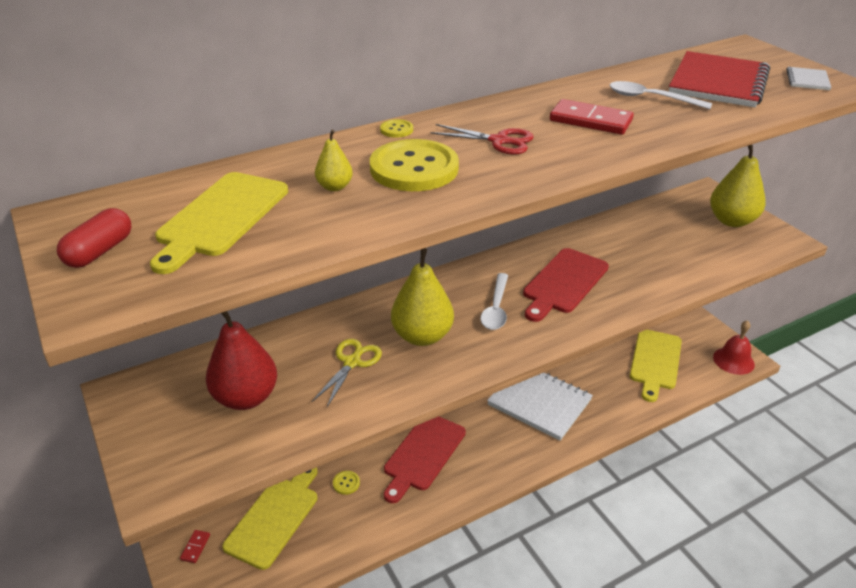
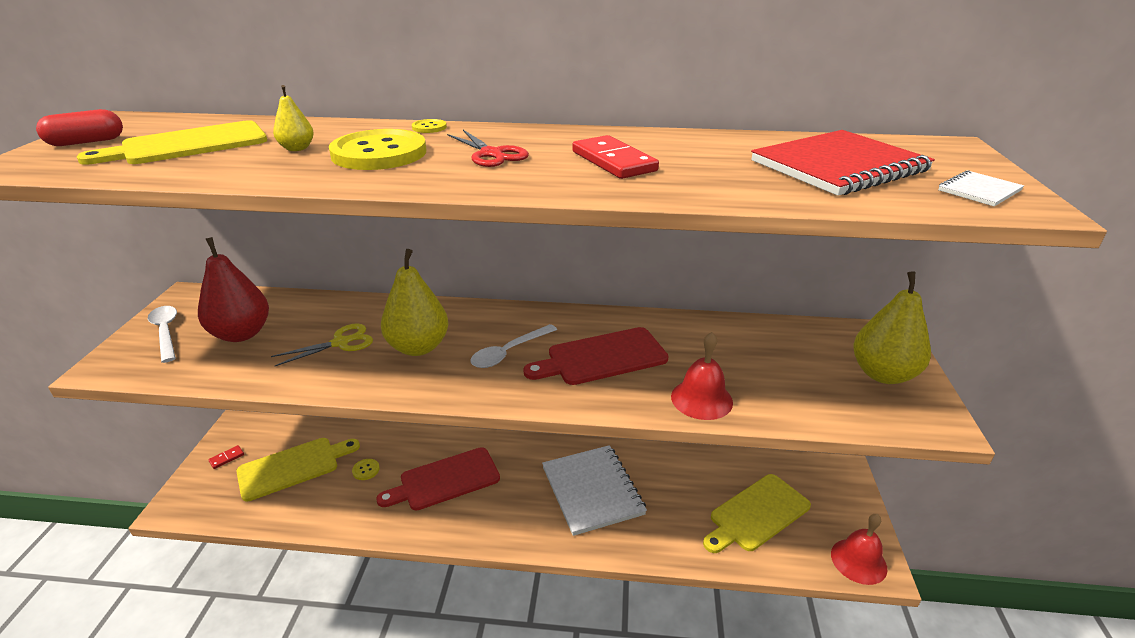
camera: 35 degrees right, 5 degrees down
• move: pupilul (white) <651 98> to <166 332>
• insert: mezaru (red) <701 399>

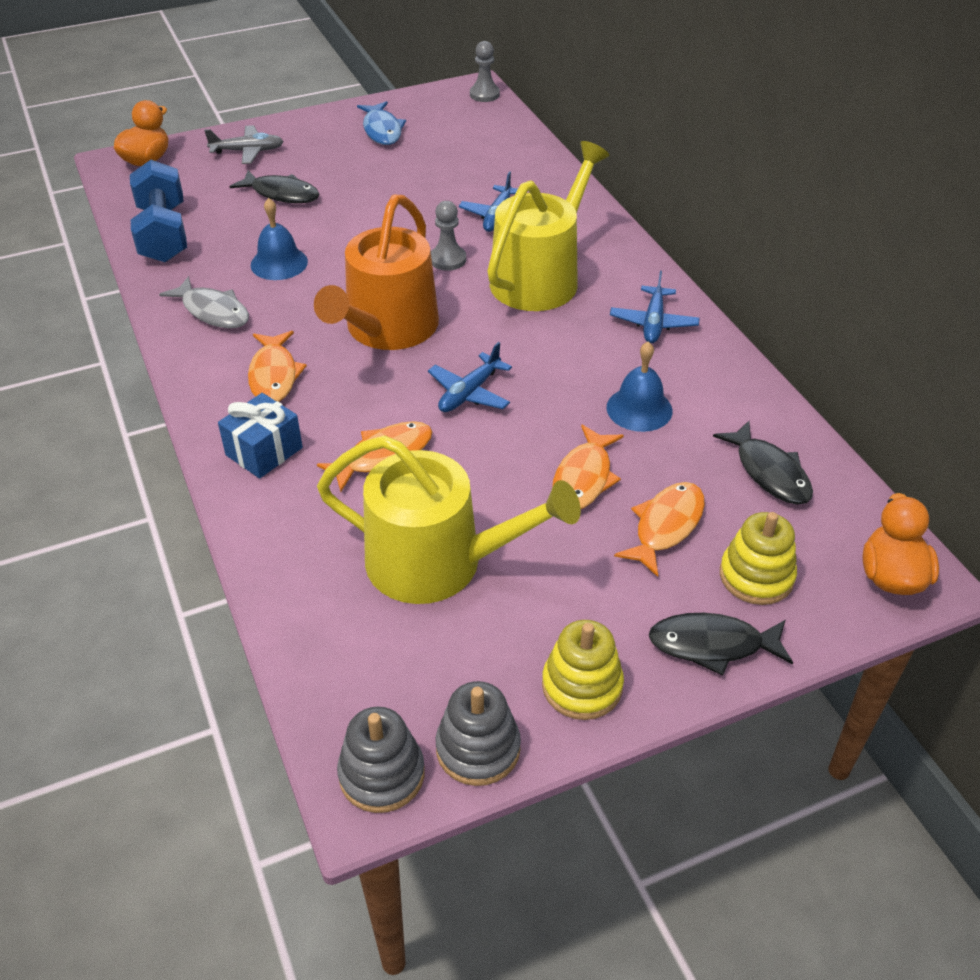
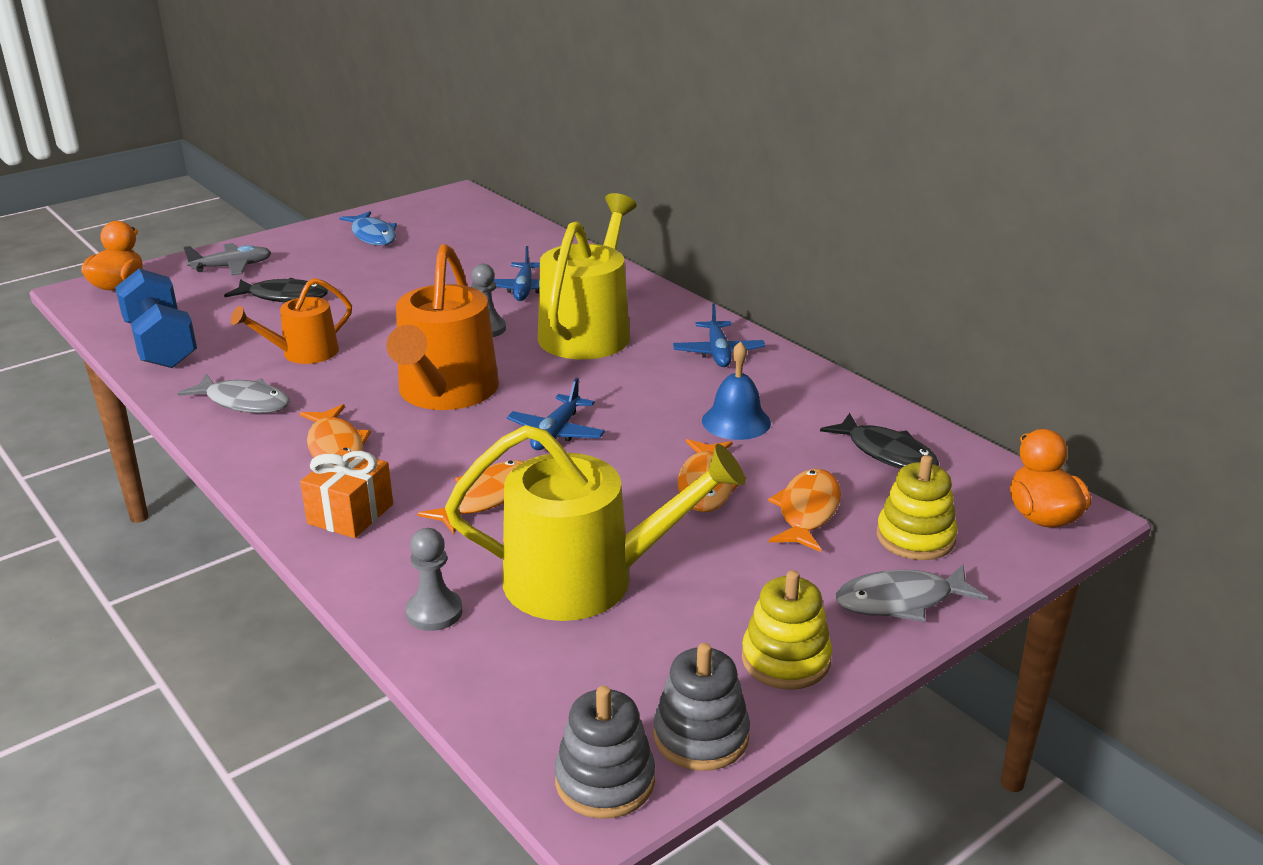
camera: 15 degrees left, 15 degrees down
• replace: mezaru (blue) <279 263> to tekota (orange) <303 353>
• recolor: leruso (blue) <264 451> to leruso (orange) <350 514>
• move: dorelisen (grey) <484 94> to <434 612>
• recolor: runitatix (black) <712 645> to runitatix (grey) <900 601>

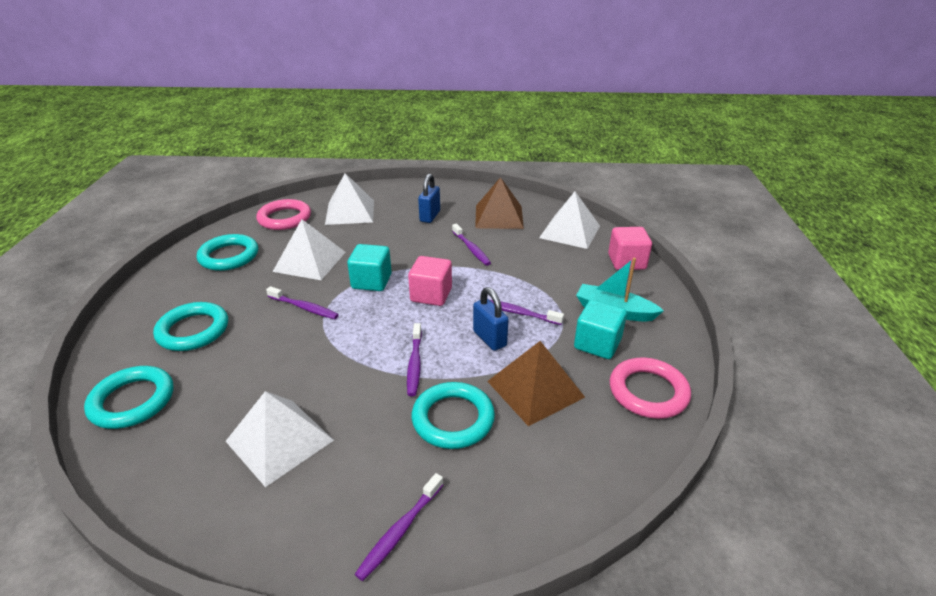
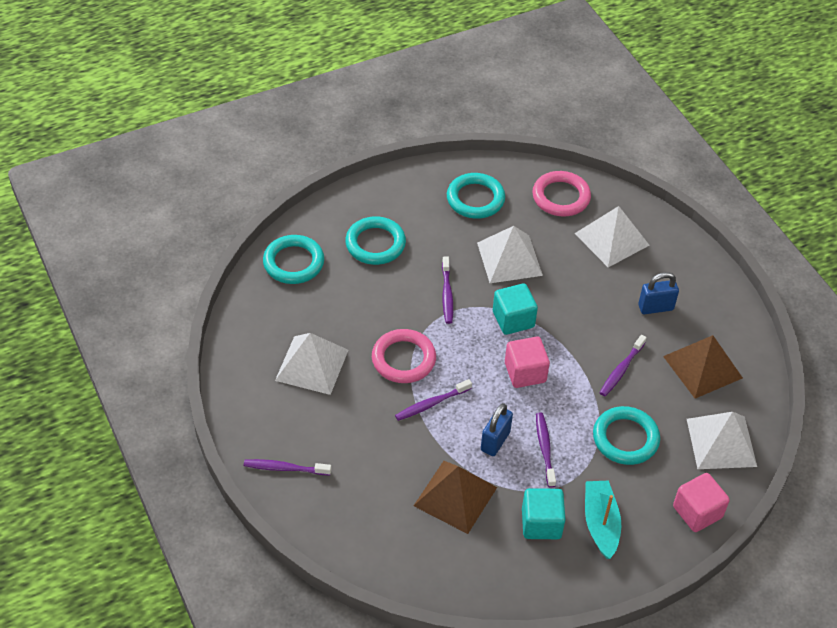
camera: 60 degrees right, 15 degrees up
• move: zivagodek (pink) <648 392> to <403 359>
• move: zivagodek (turquoise) <453 419> to <625 438>

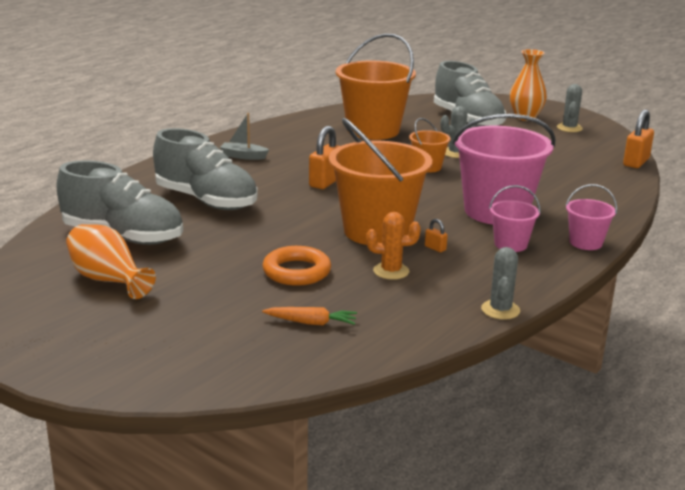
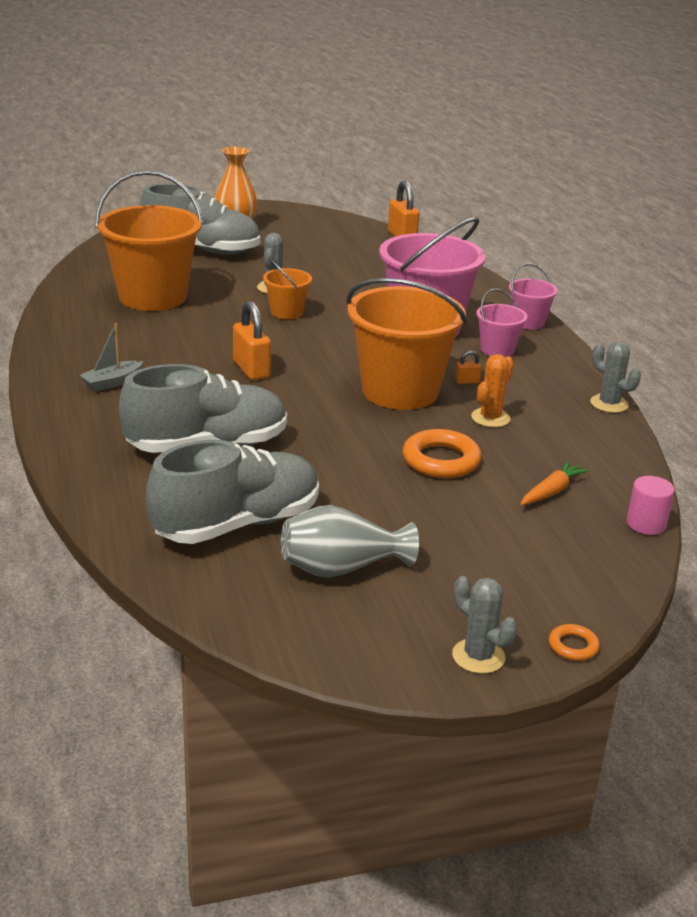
camera: 55 degrees left, 5 degrees up
• recolor: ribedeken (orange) <108 280> to ribedeken (grey) <341 568>
• move: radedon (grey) <569 128> to <478 656>
• insert: zivagodek (orange) <573 646>
• insert: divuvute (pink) <646 524>

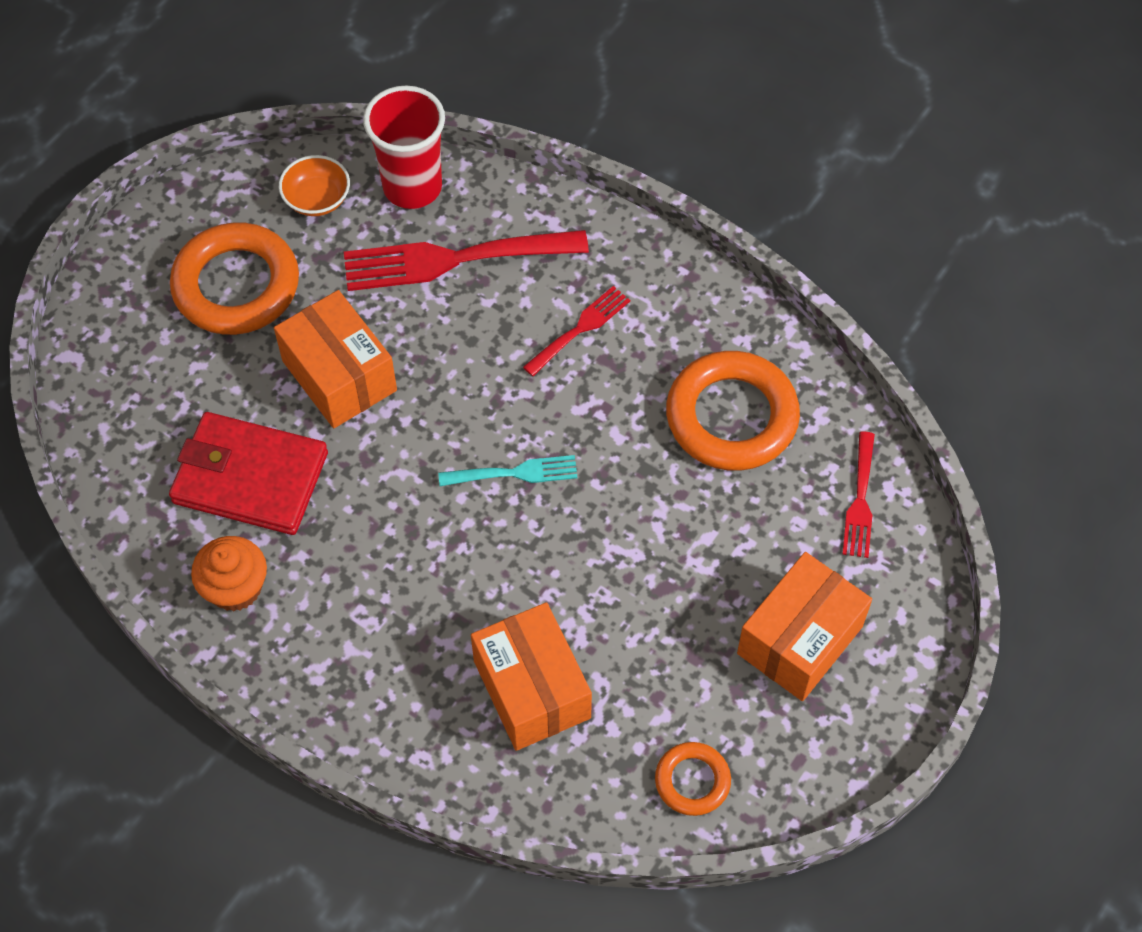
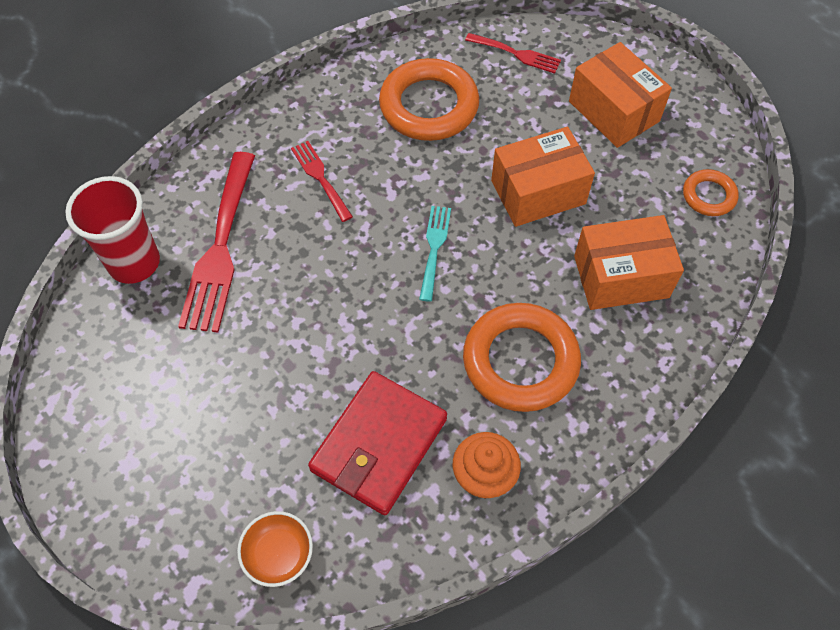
camera: 75 degrees left, 0 degrees up
• move: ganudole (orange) <317 199> to <278 554>
• move: zivagodek (orange) <236 285> to <520 361>
• move: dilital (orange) <339 376> to <538 192>

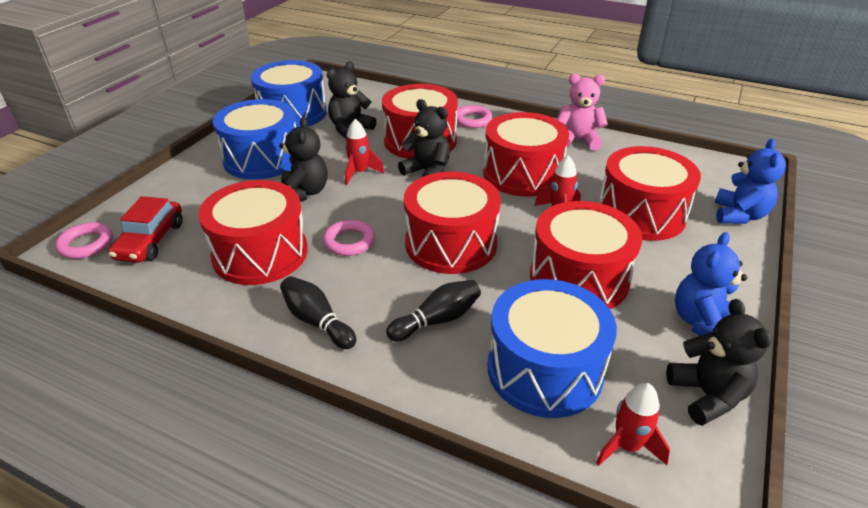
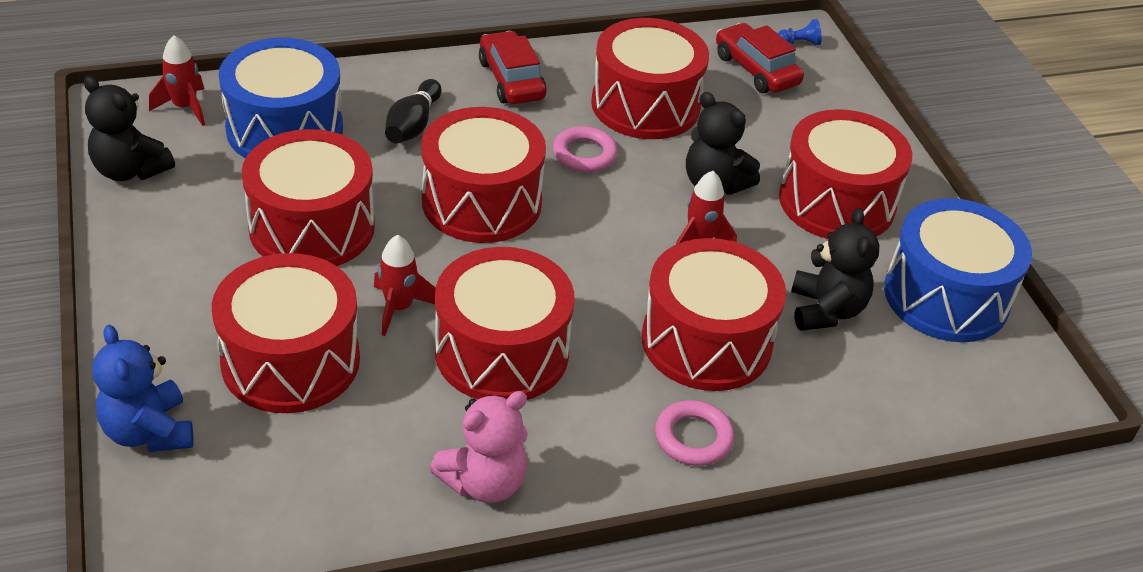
camera: 135 degrees right, 5 degrees up
• replace: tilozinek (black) <317 321> to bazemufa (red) <511 80>
• replace: zivagodek (pink) <86 244> to dorelisen (blue) <799 43>
• recolor: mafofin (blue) <262 159> to mafofin (red) <836 202>
• delete: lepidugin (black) <427 172>
• delete: lepidugin (blue) <702 323>

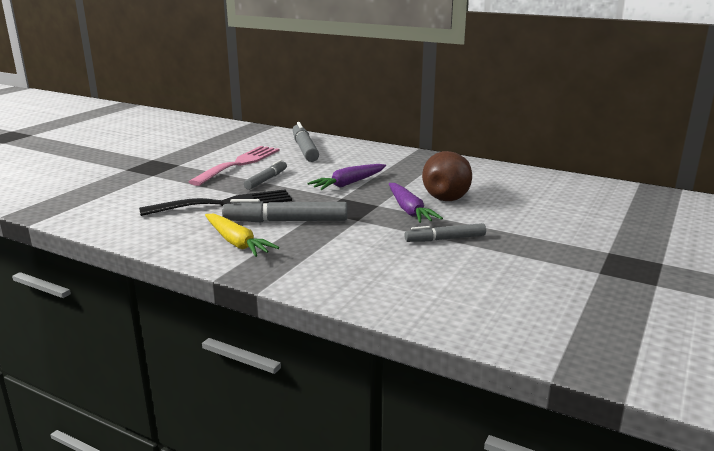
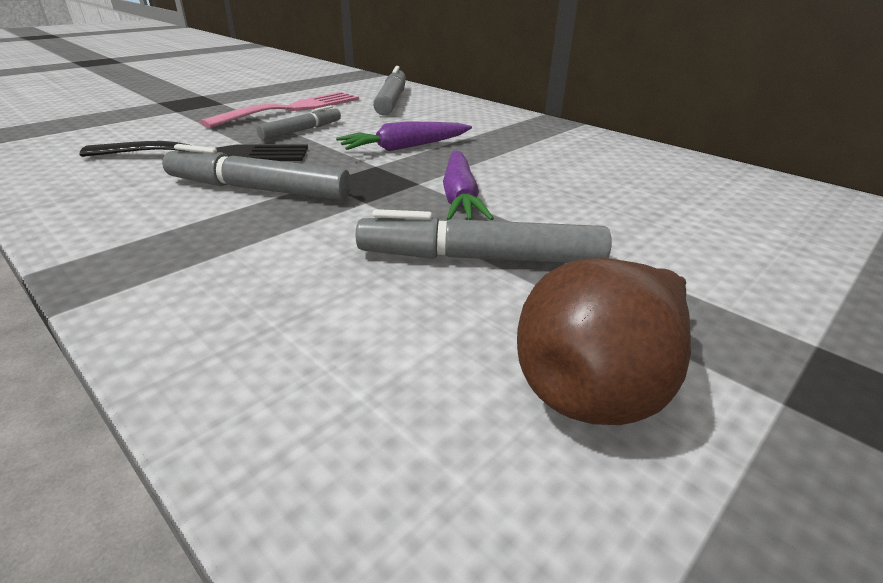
camera: 15 degrees right, 10 degrees up
• resize: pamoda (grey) <445 239> = <481 258> x1.59
• move: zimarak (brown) <449 196> to <599 386>
• delete: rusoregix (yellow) <237 243>

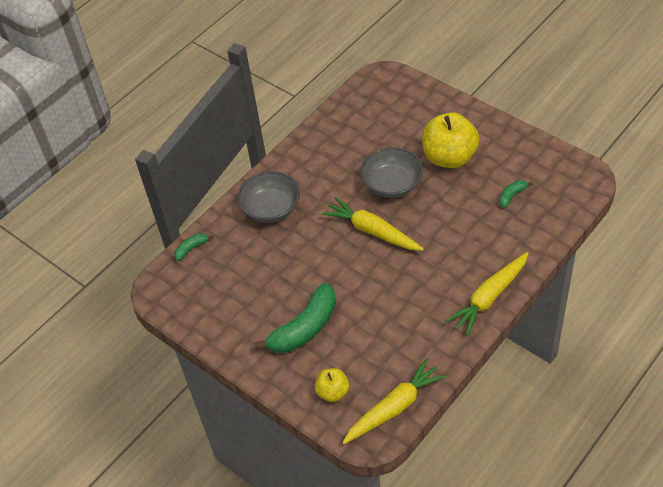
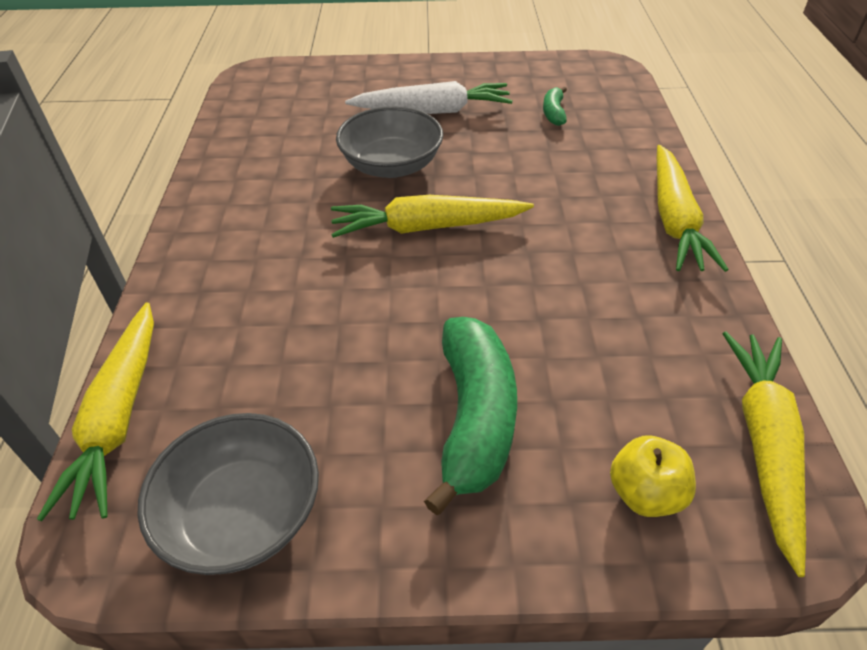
camera: 45 degrees left, 5 degrees down
• replace: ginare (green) <191 248> to rusoregix (yellow) <119 417>
• move: ganudole (grey) <271 208> to <243 514>
• replace: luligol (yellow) <449 157> to rusoregix (white) <433 111>

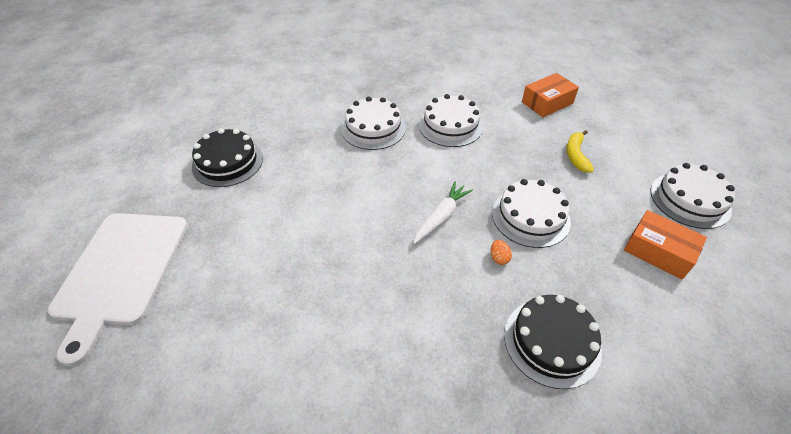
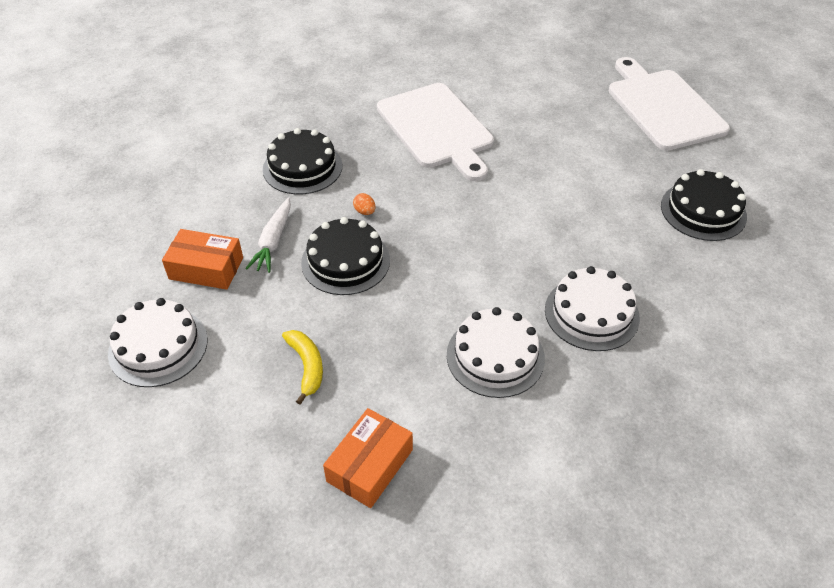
camera: 155 degrees right, 0 degrees up
• move: rusoregix (white) <441 217> to <273 241>
• recolor: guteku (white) <530 217> to guteku (black) <345 261>
• insert: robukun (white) <436 128>

